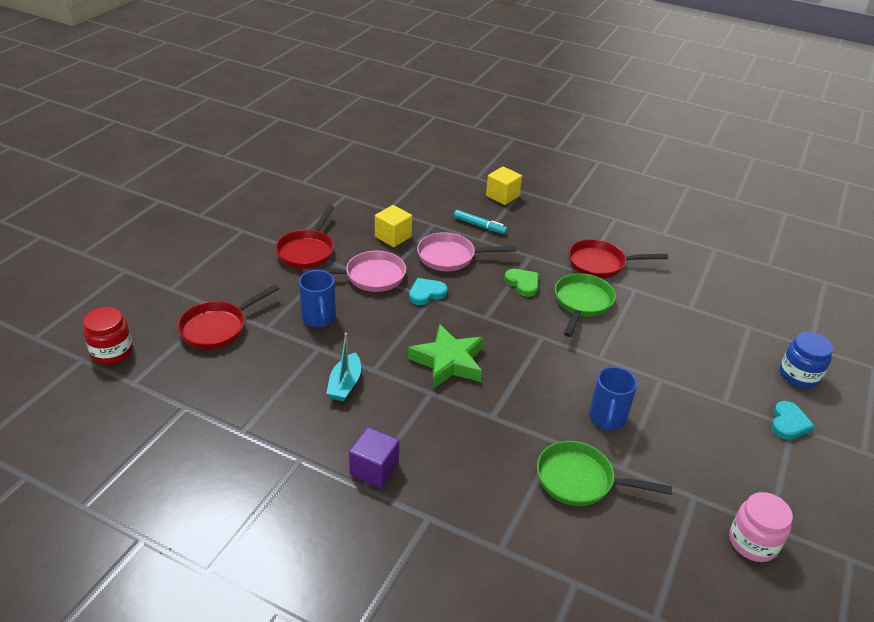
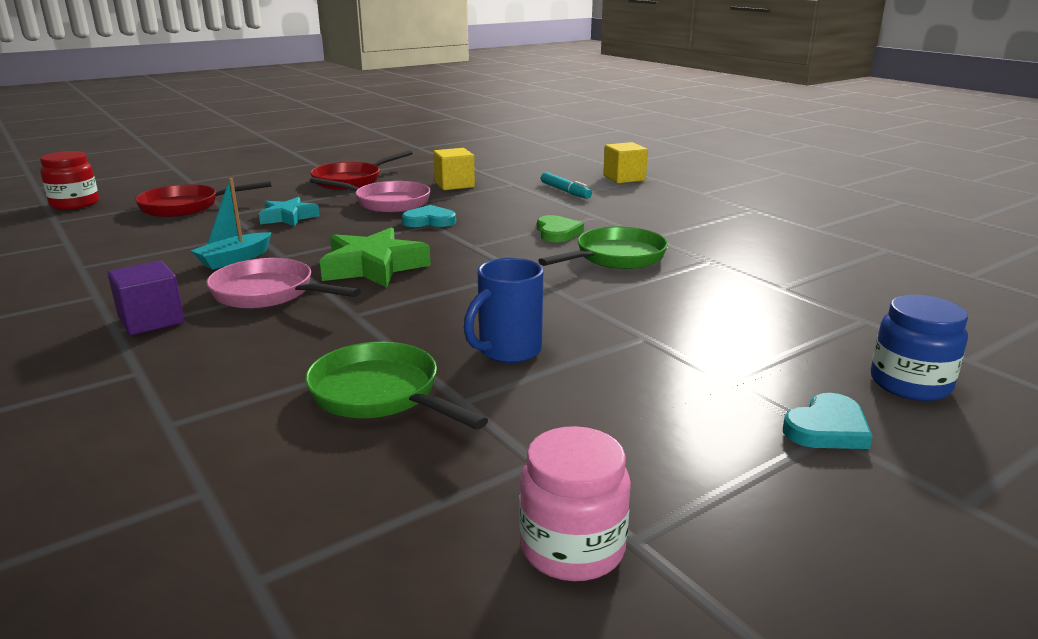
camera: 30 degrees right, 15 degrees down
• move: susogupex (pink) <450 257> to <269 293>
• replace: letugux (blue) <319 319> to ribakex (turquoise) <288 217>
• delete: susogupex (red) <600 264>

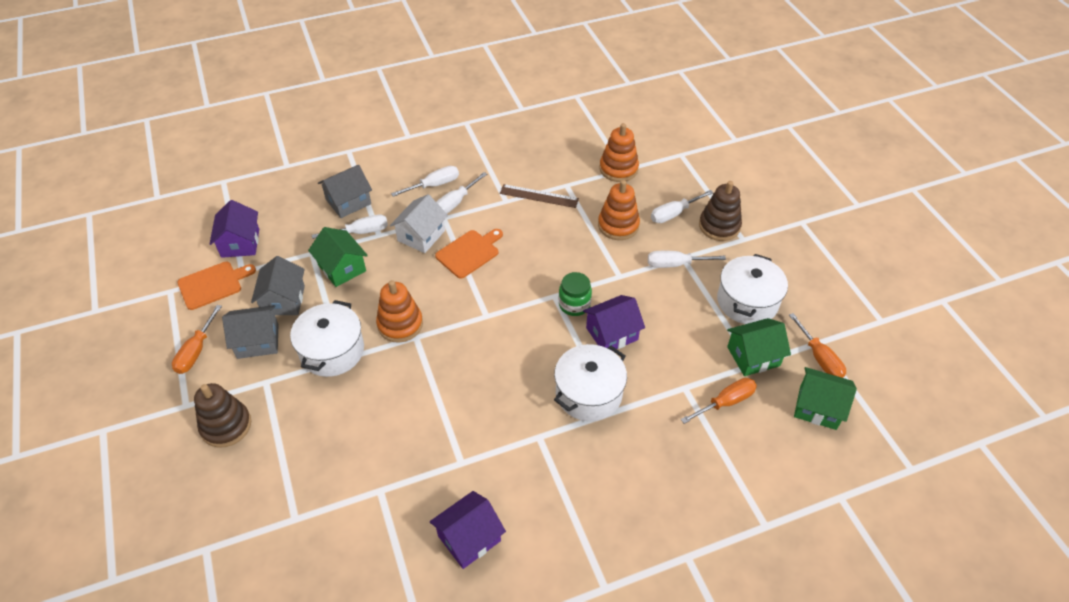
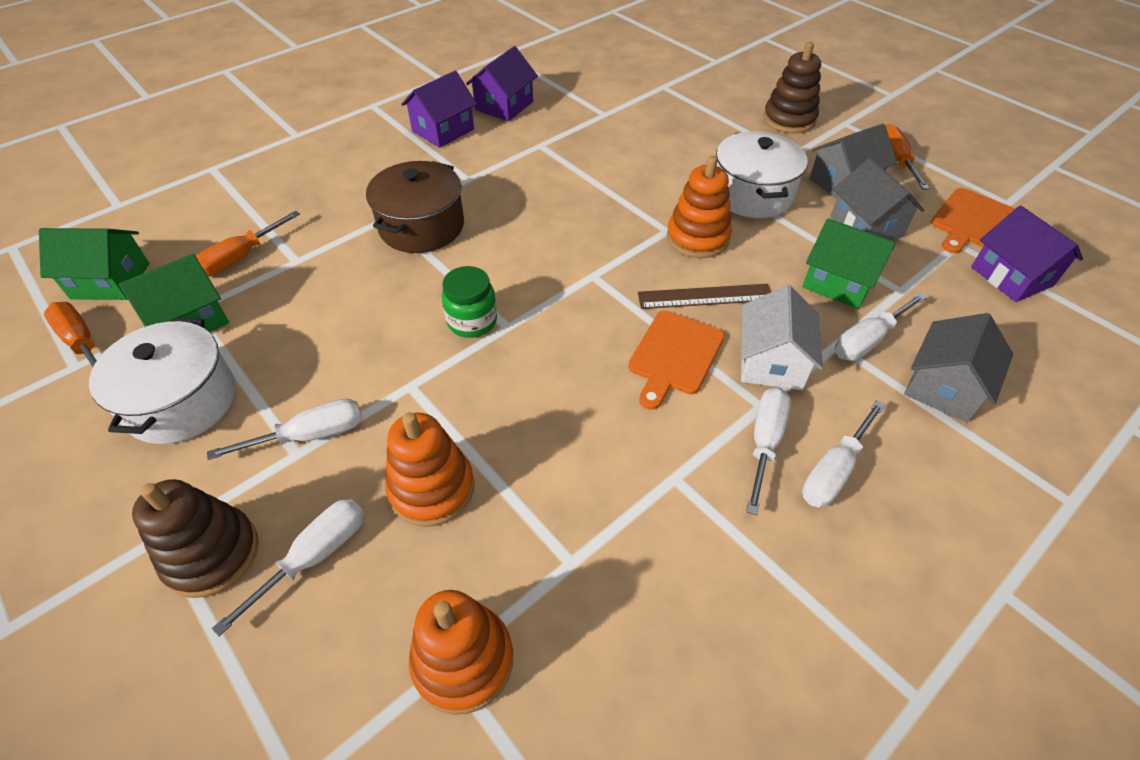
camera: 160 degrees right, 0 degrees up
• recolor: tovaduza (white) <588 393> to tovaduza (brown) <421 226>
• move: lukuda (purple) <612 334> to <443 130>
• move: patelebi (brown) <539 196> to <705 297>

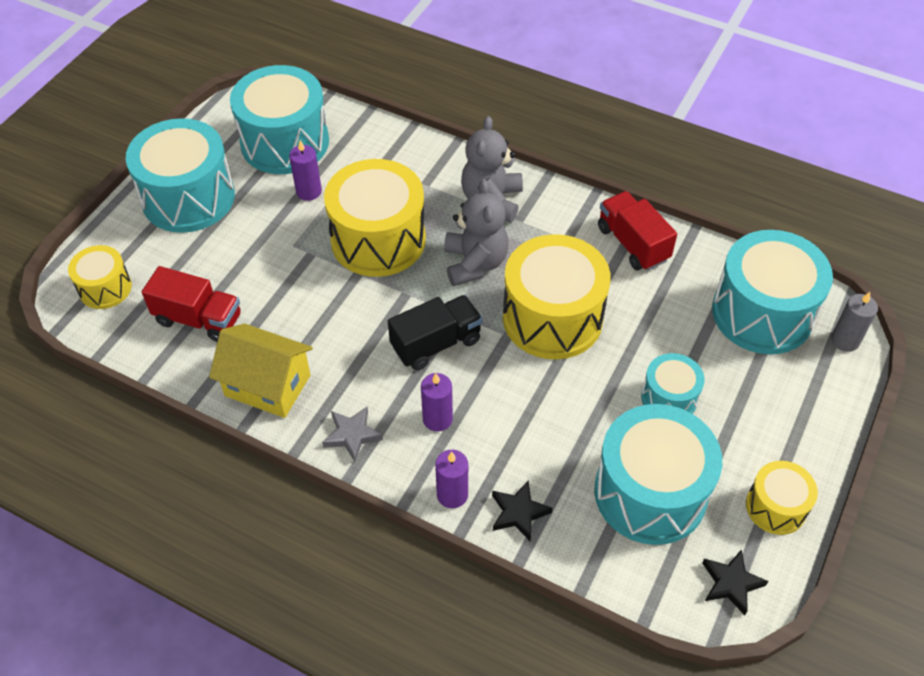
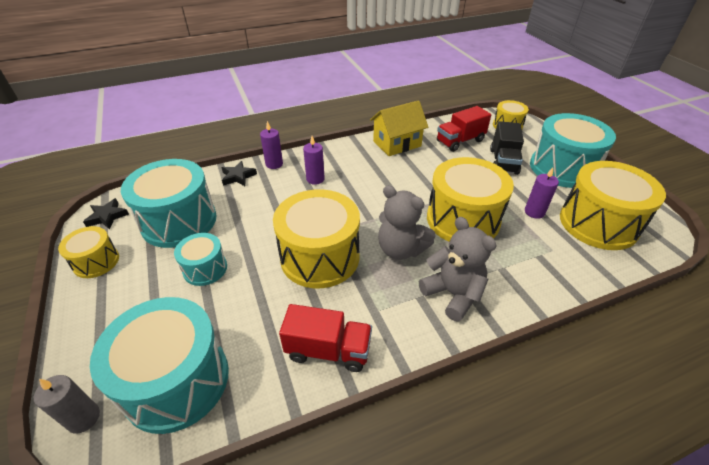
camera: 130 degrees right, 10 degrees down
• move: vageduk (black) <436 343> to <503 161>
• recolor: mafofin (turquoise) <285 142> to mafofin (yellow) <598 223>
• delete: ribakex (grey) <352 435>

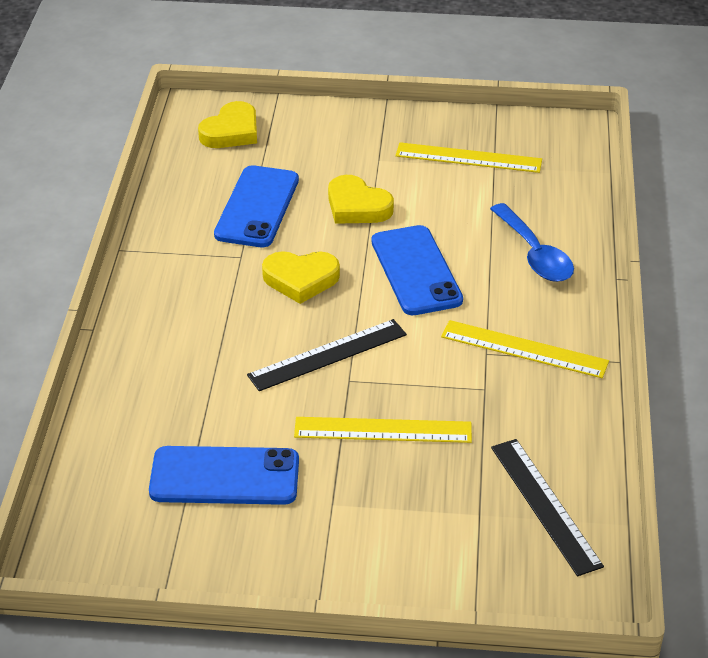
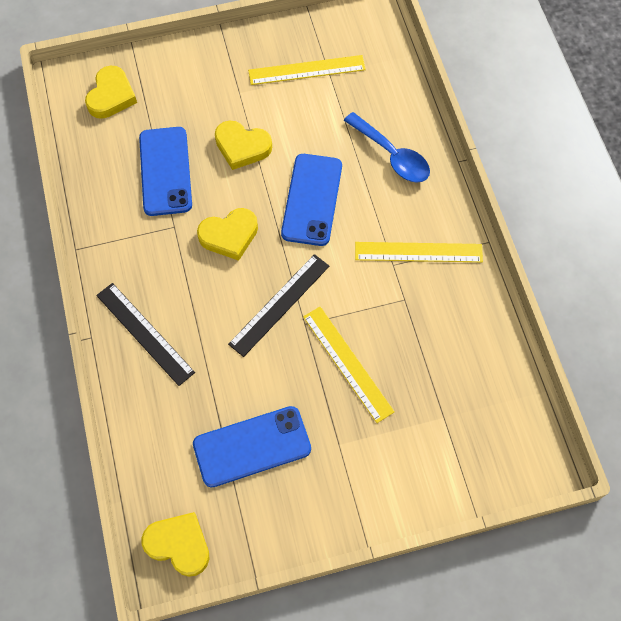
camera: 20 degrees left, 25 degrees up
• move: patelebi (black) <545 505> to <145 333>
• insert: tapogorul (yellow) <179 544>
• rotate: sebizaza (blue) <416 271> = <312 199> 45 degrees clockwise
• rotate: patelebi (yellow) <383 430> = <347 363> 75 degrees clockwise

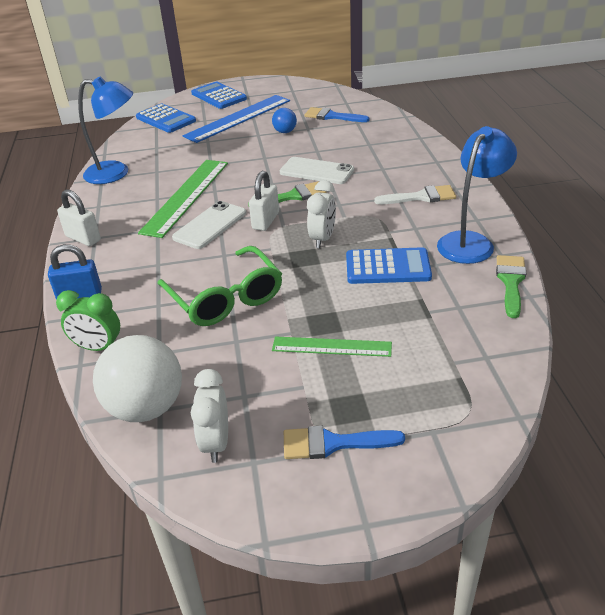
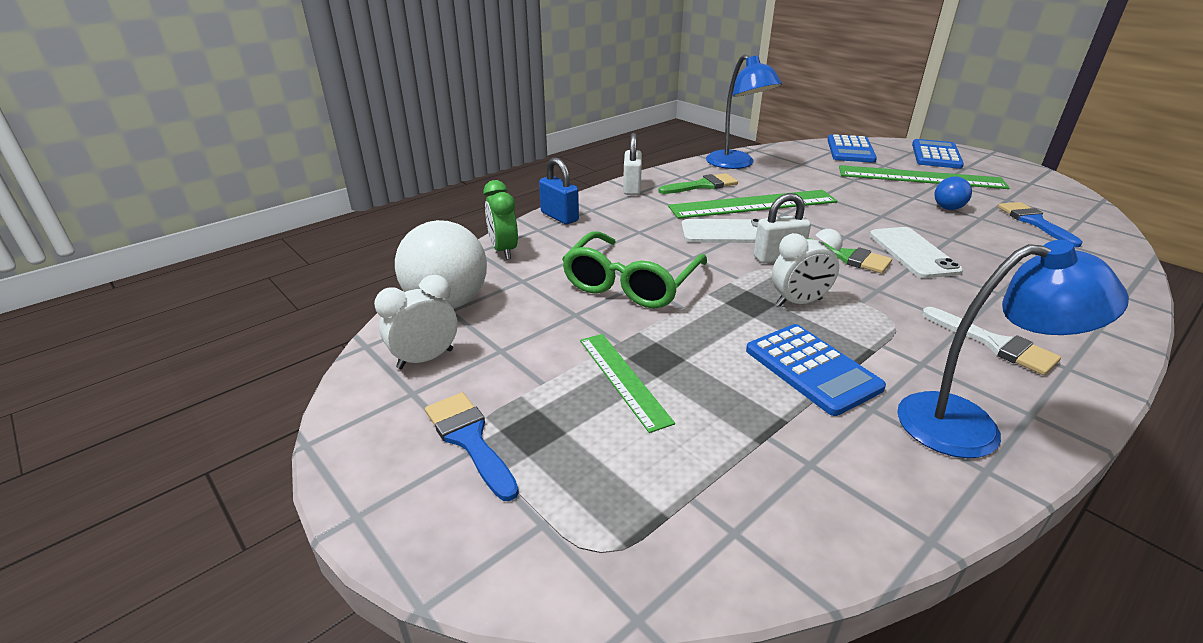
camera: 55 degrees right, 5 degrees down
• move: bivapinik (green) <511 282> to <703 185>
• recolor: patelebi (blue) <238 118> to patelebi (green) <920 177>

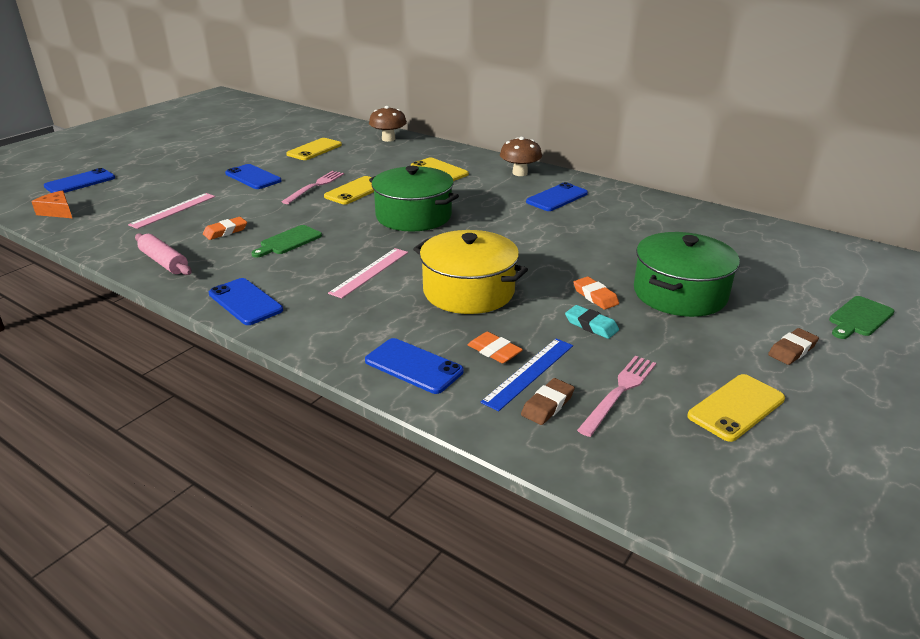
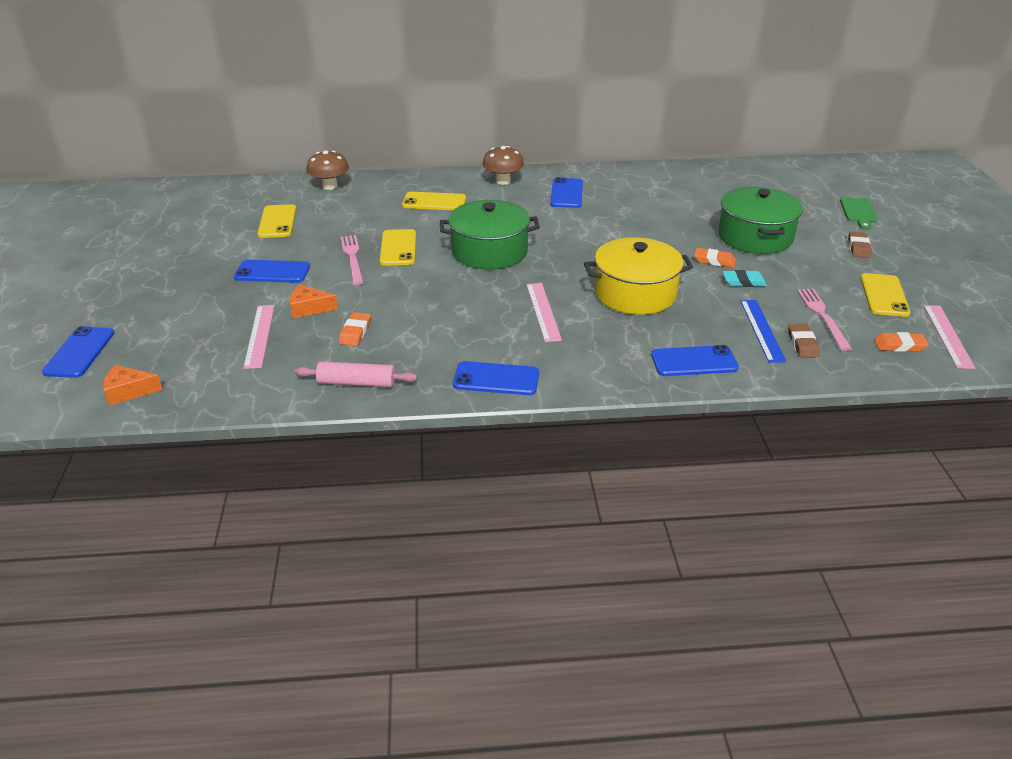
camera: 40 degrees left, 5 degrees up
• insert: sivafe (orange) <309 308>
• move: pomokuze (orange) <494 351> to <899 345>
• insert: patelebi (pink) <948 336>
• delete: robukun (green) <288 241>

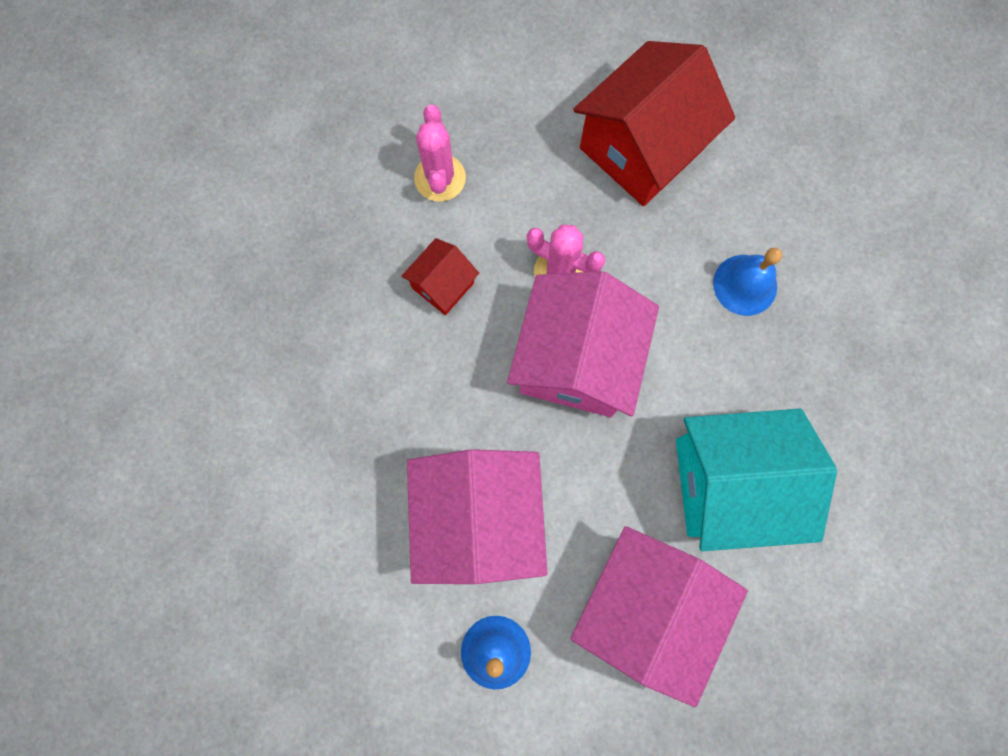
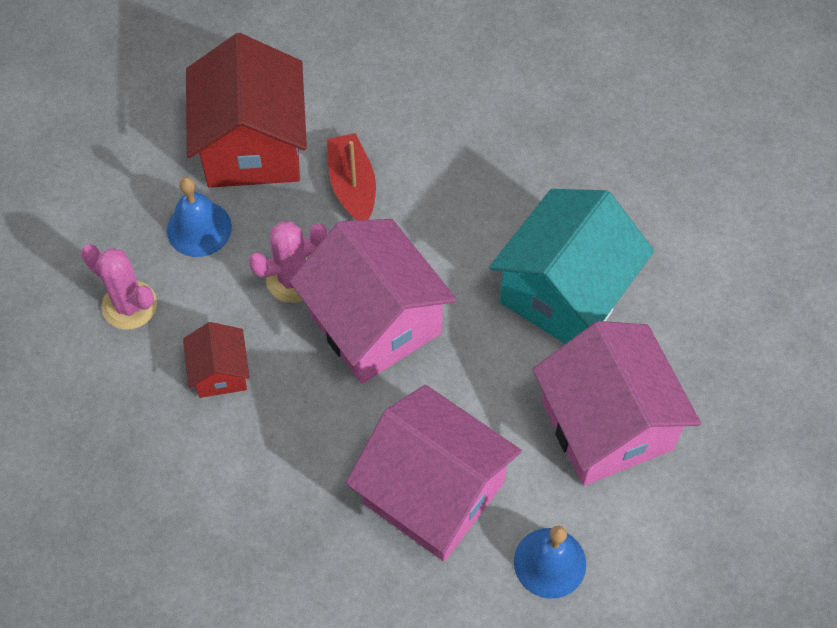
camera: 50 degrees left, 15 degrees down
• move: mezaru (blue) <745 285> to <199 228>
• insert: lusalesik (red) <352 186>

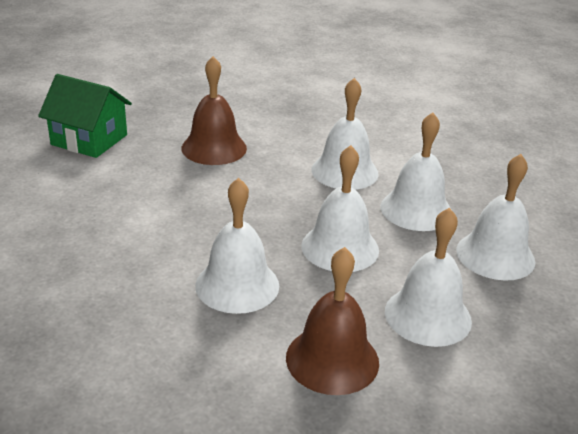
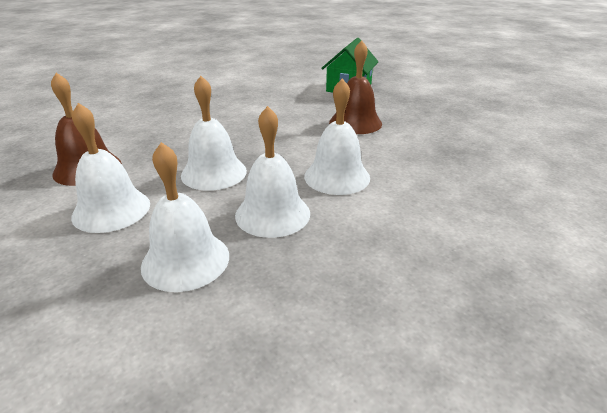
camera: 90 degrees right, 0 degrees up
• delete: mezaru (white) <237 285>

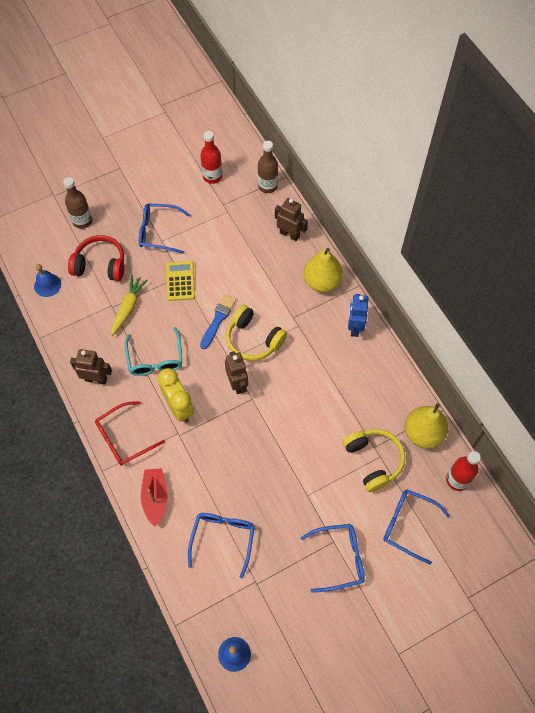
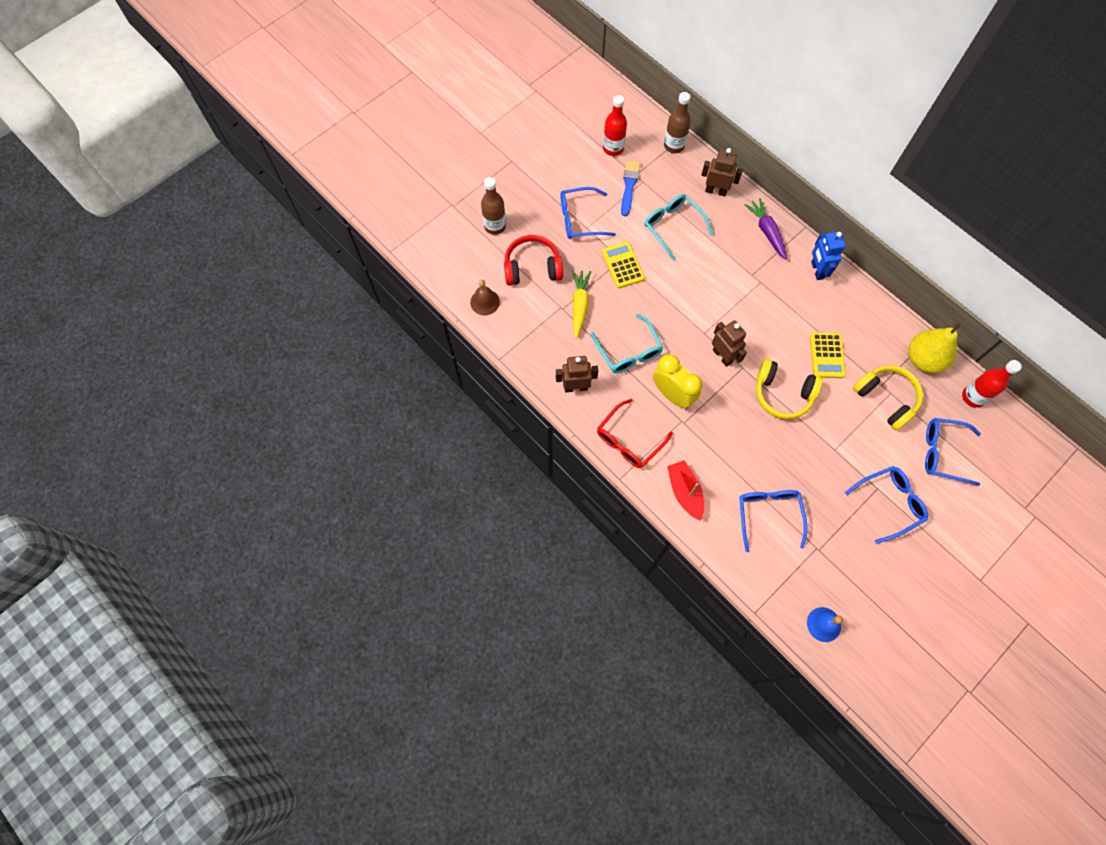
camera: 15 degrees left, 5 degrees up
• recolor: mezaru (blue) <47 285> to mezaru (brown) <485 302>
• move: bivapinik (blue) <218 319> to <629 186>
• insert: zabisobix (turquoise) <672 226>
• replace: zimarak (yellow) <322 282> to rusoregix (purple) <767 232>
• move: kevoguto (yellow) <253 339> to <782 394>
• insert: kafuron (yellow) <827 355>

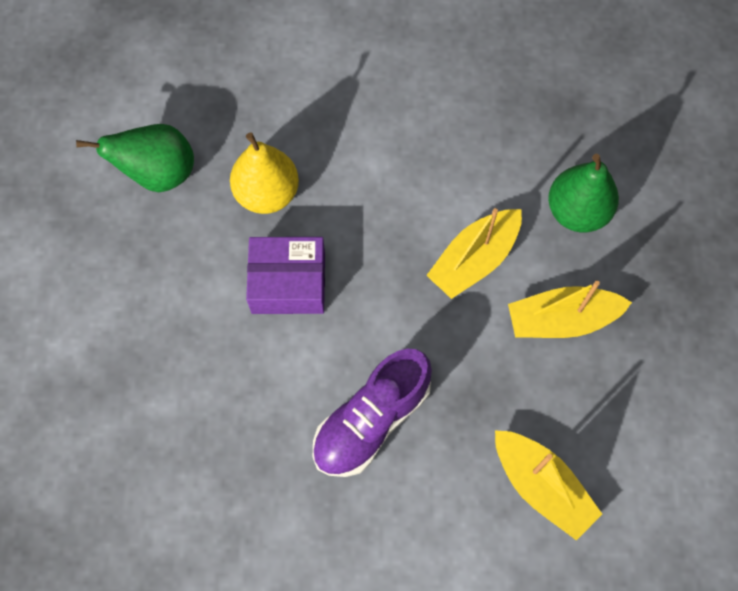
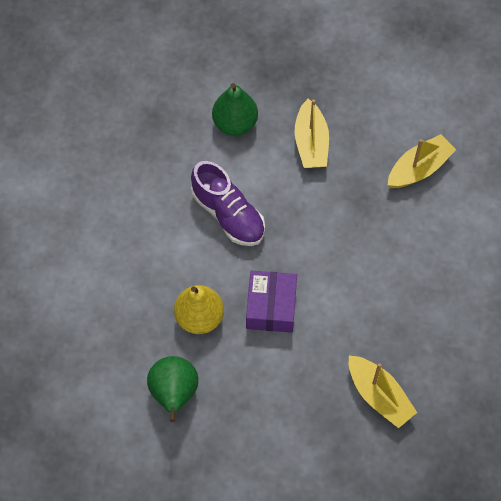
camera: 85 degrees left, 5 degrees down
• move: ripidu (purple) <371 420> to <228 214>
• move: lusalesik (yellow) <474 260> to <379 395>

